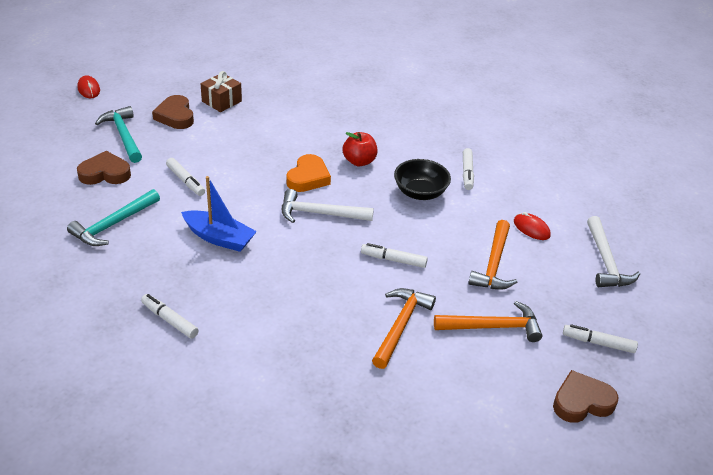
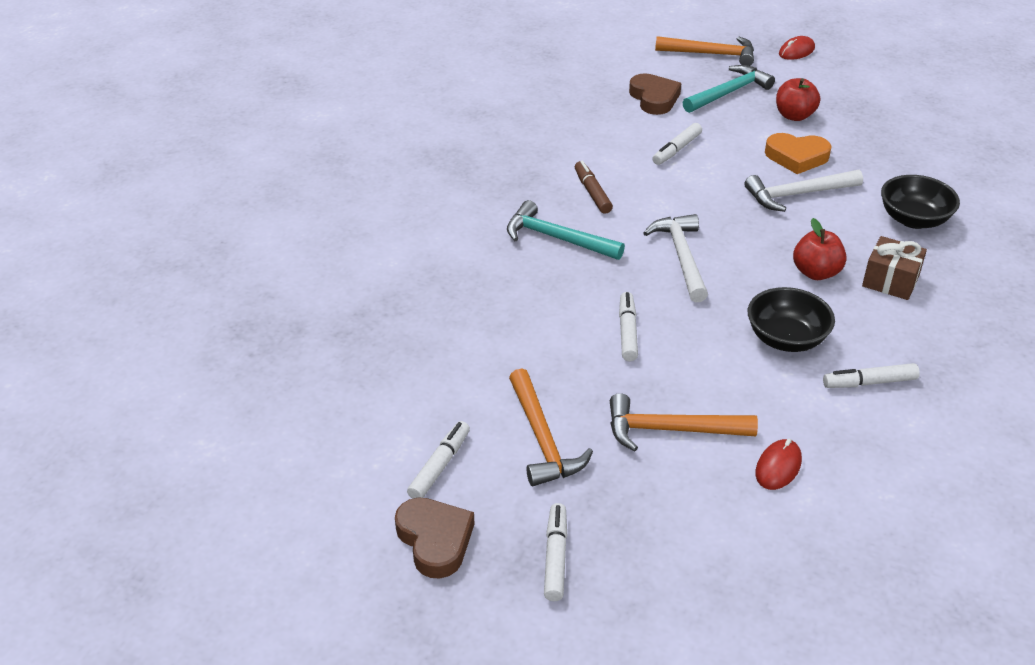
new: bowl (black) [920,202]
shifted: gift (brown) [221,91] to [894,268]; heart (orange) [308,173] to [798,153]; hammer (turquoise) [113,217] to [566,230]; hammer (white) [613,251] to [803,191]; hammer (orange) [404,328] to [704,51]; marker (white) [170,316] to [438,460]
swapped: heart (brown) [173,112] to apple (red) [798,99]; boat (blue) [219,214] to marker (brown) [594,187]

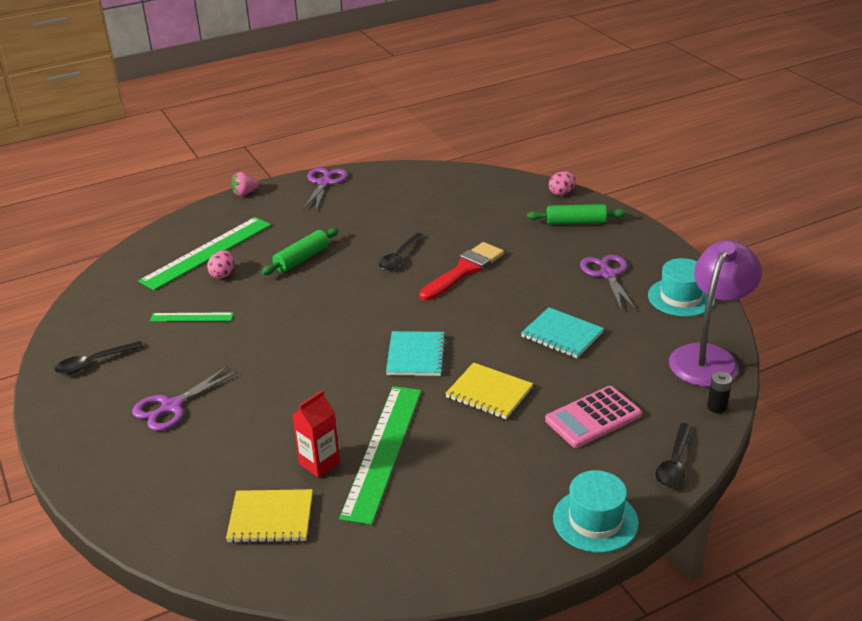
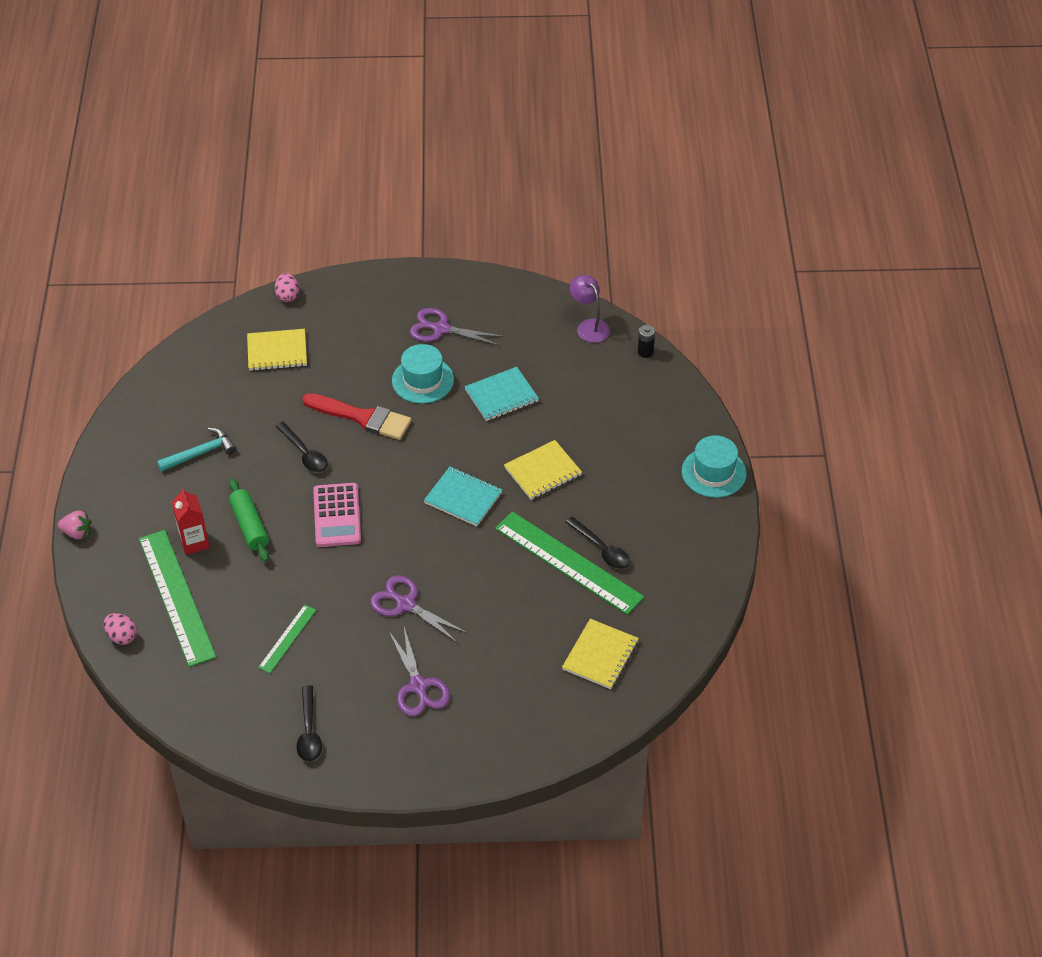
gone: rolling pin (green) [576,214]
new: notebook (yellow) [277,350]; hammer (turquoise) [196,449]
shifted: scissors (purple) [325,189] to [419,609]; egg (pink) [220,264] to [120,629]; hat (turquoise) [681,287] to [423,373]; calculator (pink) [593,417] to [337,515]; carton (red) [316,434] to [191,521]; spoon (black) [673,455] to [598,543]
rotated: strawberry (pink) [245,184] = [74,525] 75 degrees counterclockwise; brush (red) [461,271] = [357,416] 135 degrees clockwise
scaled: lamp (purple) [715,313] = [590,309] x0.56

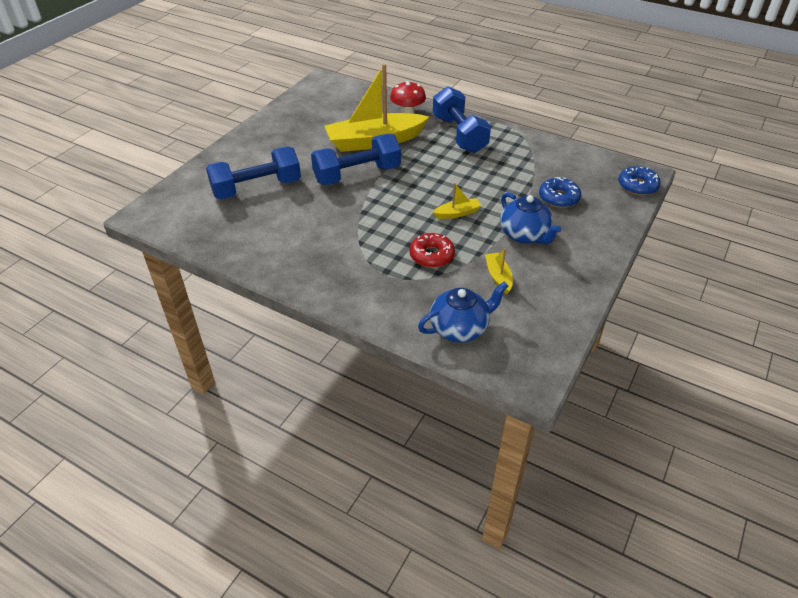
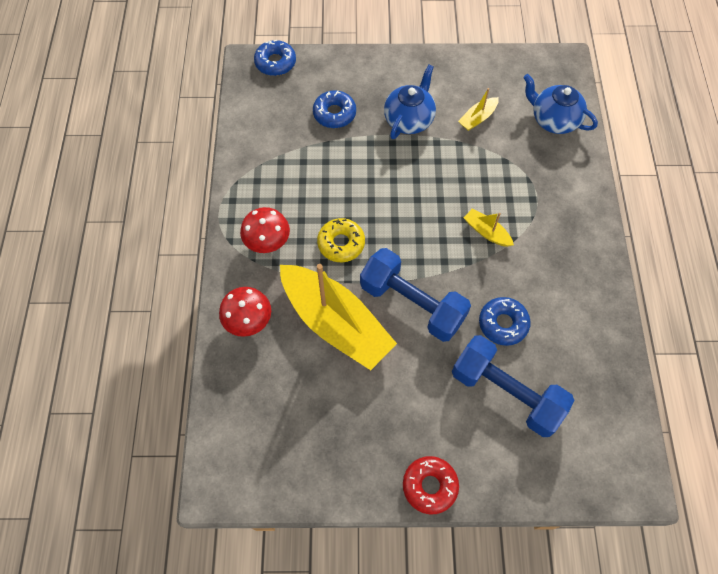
new: donut (yellow) [341,240]; donut (blue) [505,321]
shifted: boat (yellow) [457,201] to [489,227]; donut (red) [432,250] to [431,485]
swapped: dumbbell (blue) [462,119] to mushroom (red) [265,230]

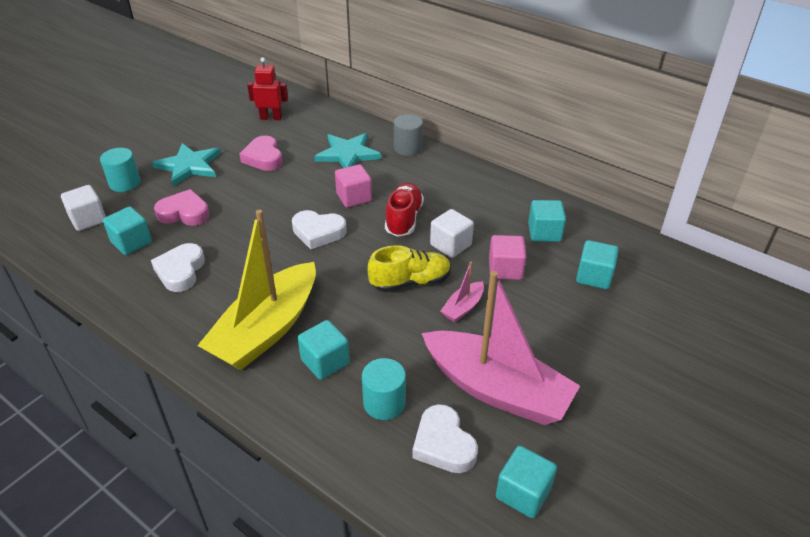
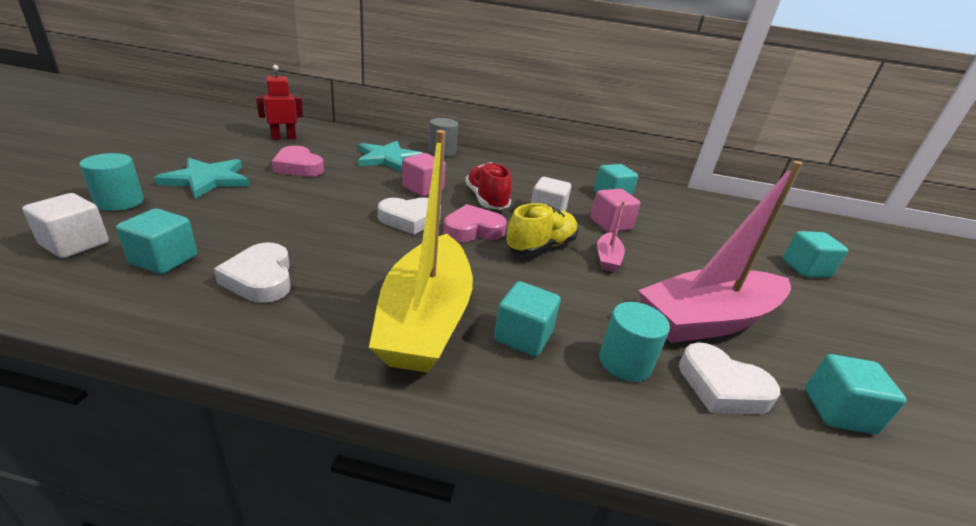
shifted: heart (pink) [182,207] to [475,223]; cube (turquoise) [597,264] to [815,254]
rotated: boat (pink) [501,348] = [720,252] 150 degrees clockwise

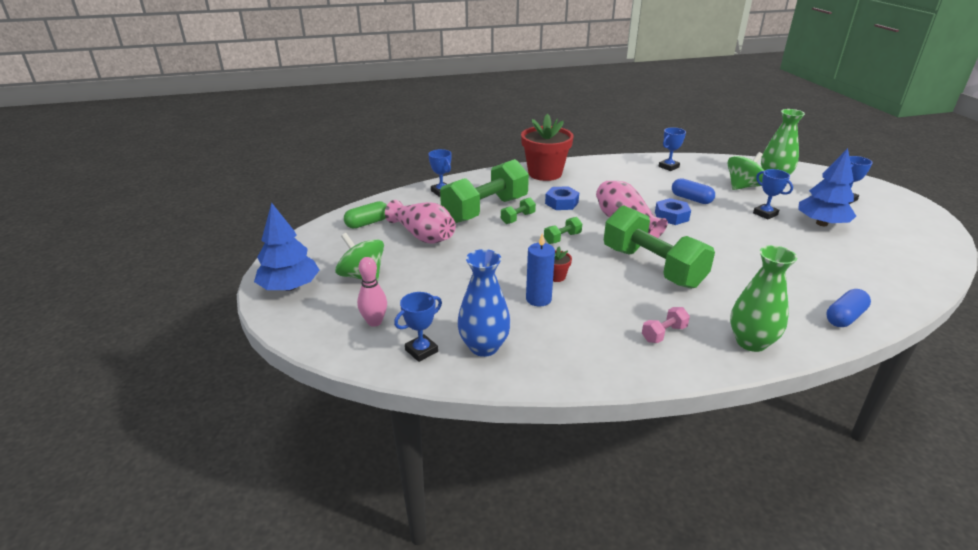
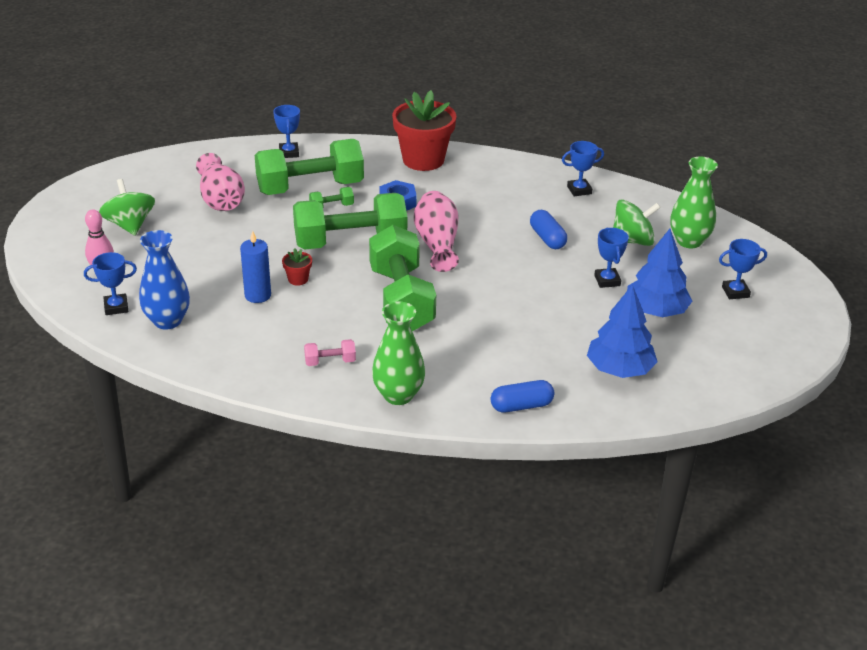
gone: nut (blue) [673,211]; capsule (green) [365,215]
shifted: tree (blue) [286,246] to [622,331]
scaled: dumbbell (green) [563,230] = [350,221] x2.47

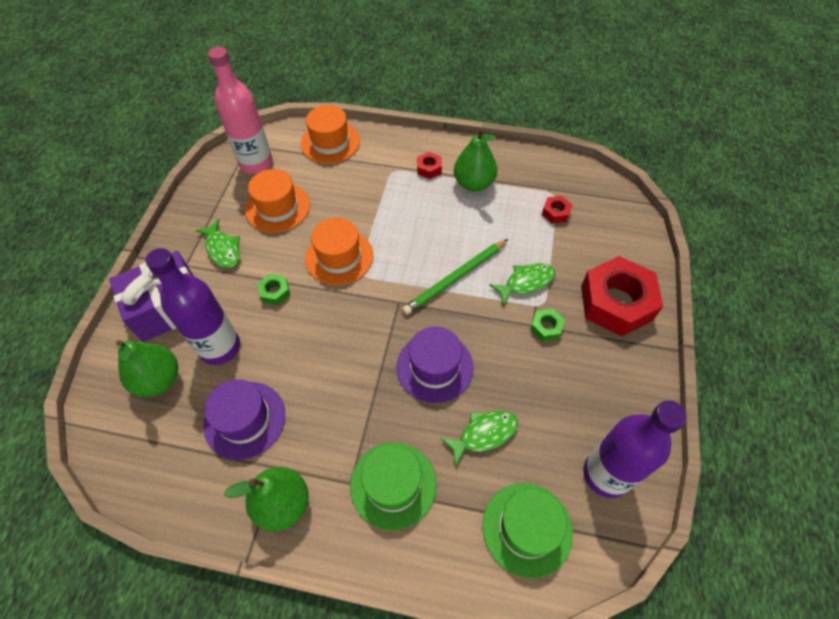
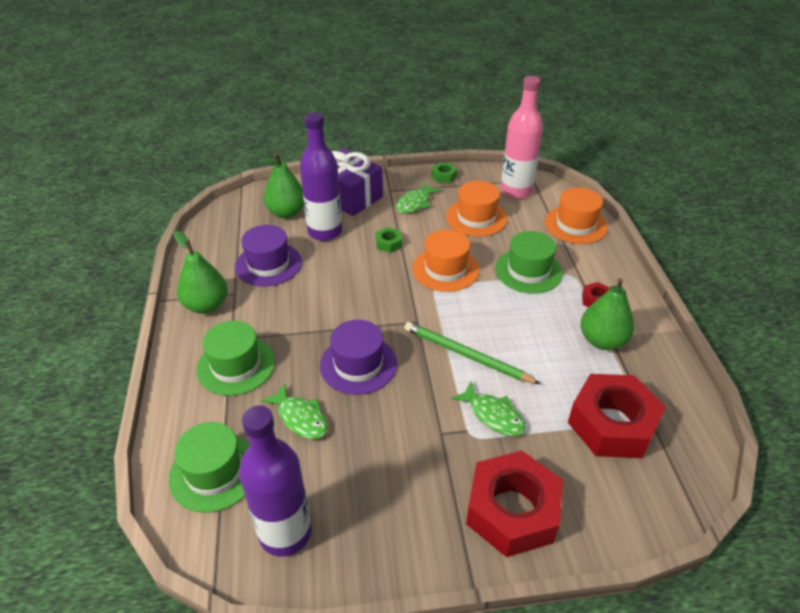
new: hat (green) [529,262]
shifted: nut (green) [547,325] to [444,173]
scaled: nut (red) [557,210] = [617,416] x2.35

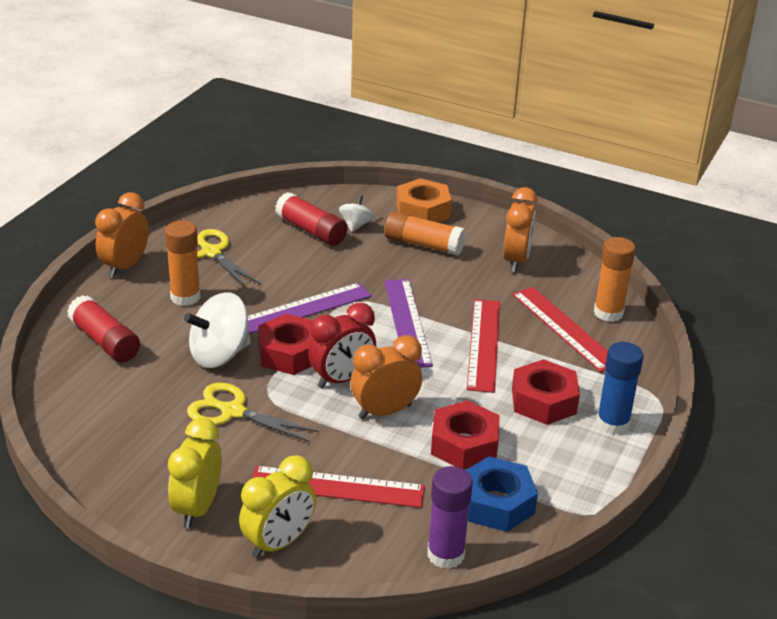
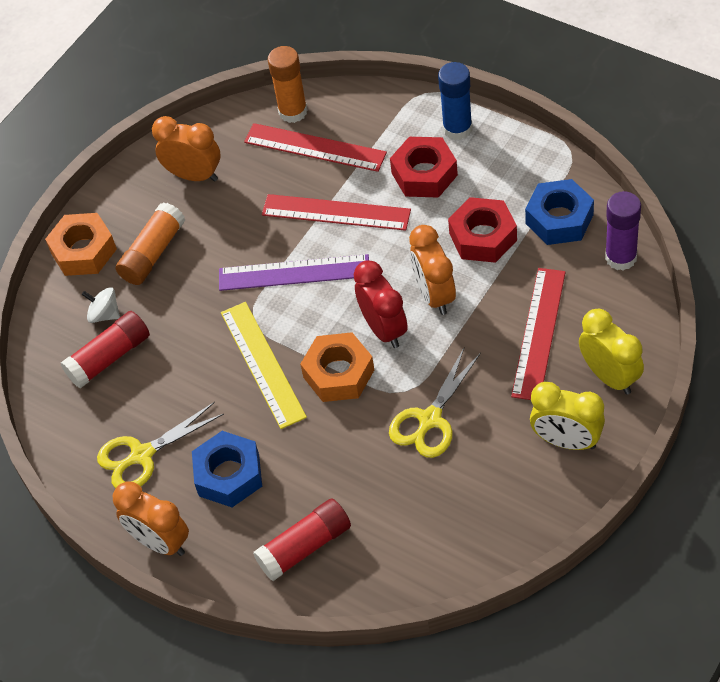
gone: spinning top (white) [217,330]
swapped: glue stick (orange) [182,263] to nut (blue) [227,469]
repainted: ruler (purple) [310,308] to ruler (yellow) [264,365]; nut (red) [286,344] to nut (orange) [337,367]
rotated: ruler (red) [560,329] = [315,147] 45 degrees clockwise

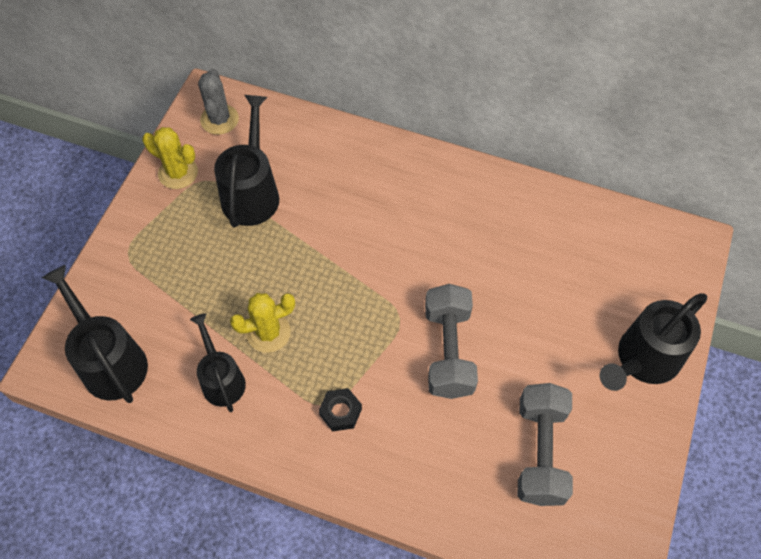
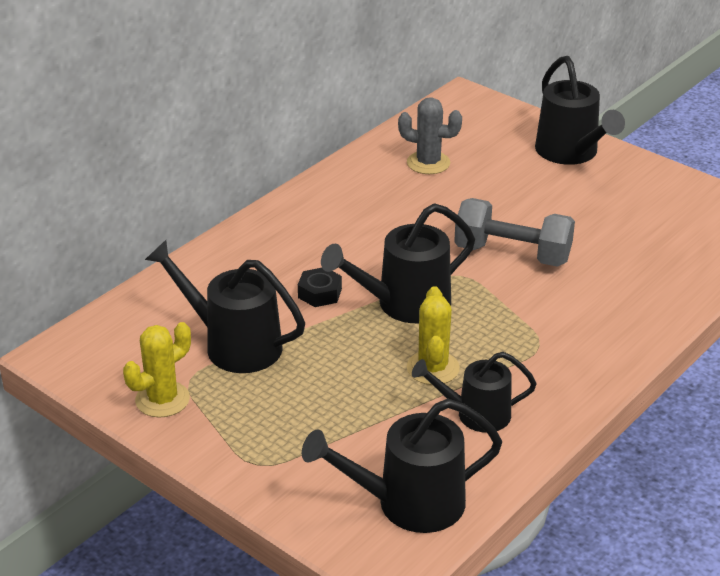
gone: dumbbell (grey) [545,444]
new: watering can (black) [398,263]
shifted: cactus (grey) [218,102] to [430,135]; nut (black) [340,410] to [320,287]

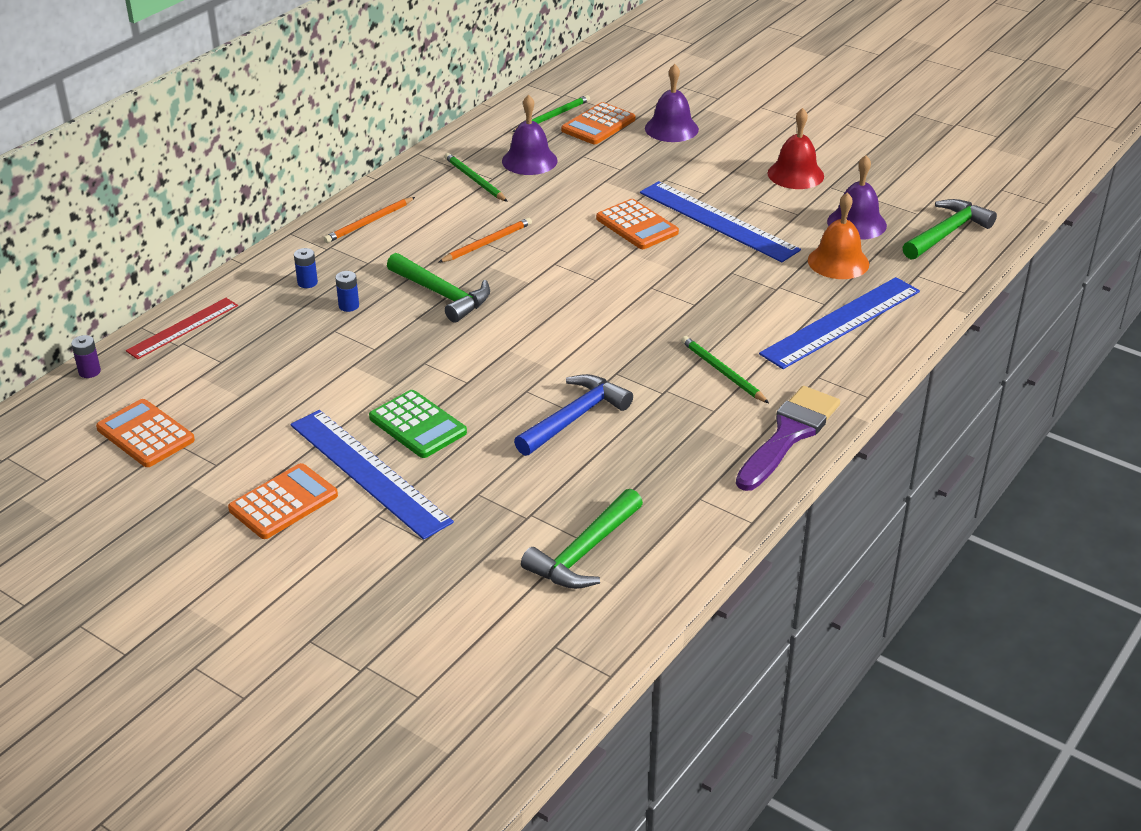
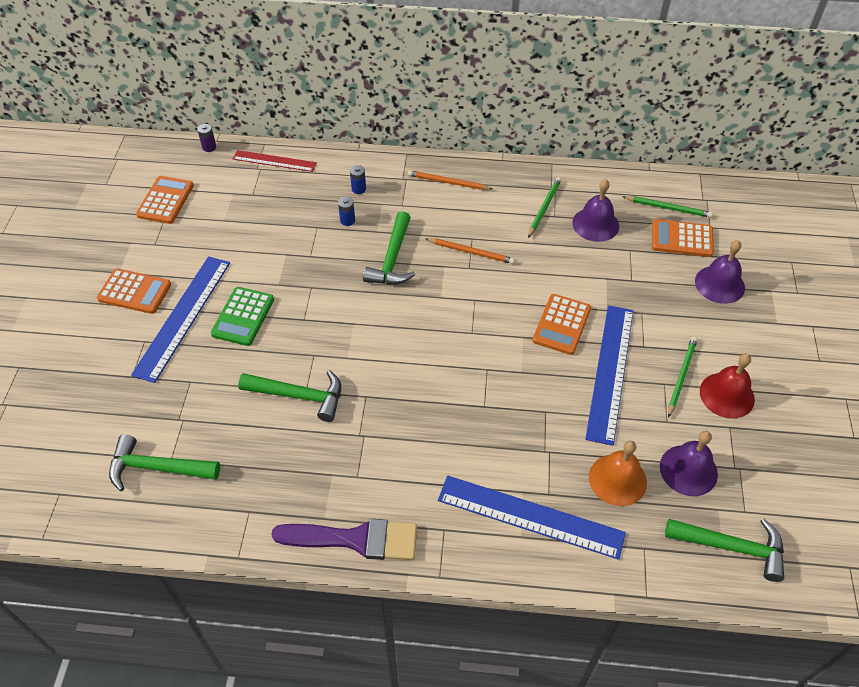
shifted: pencil (green) [725,369] to [683,377]
repainted: hammer (blue) [573,415] to hammer (green) [289,396]

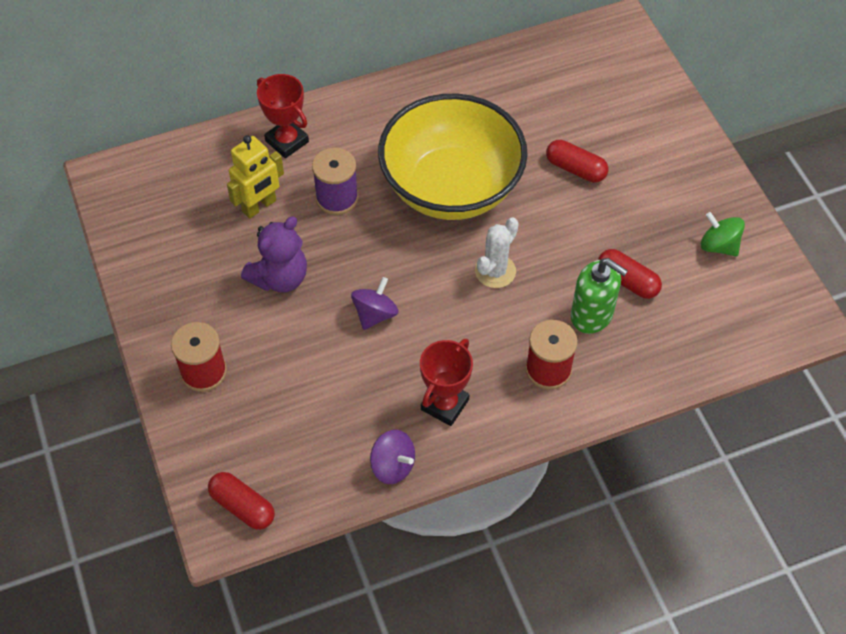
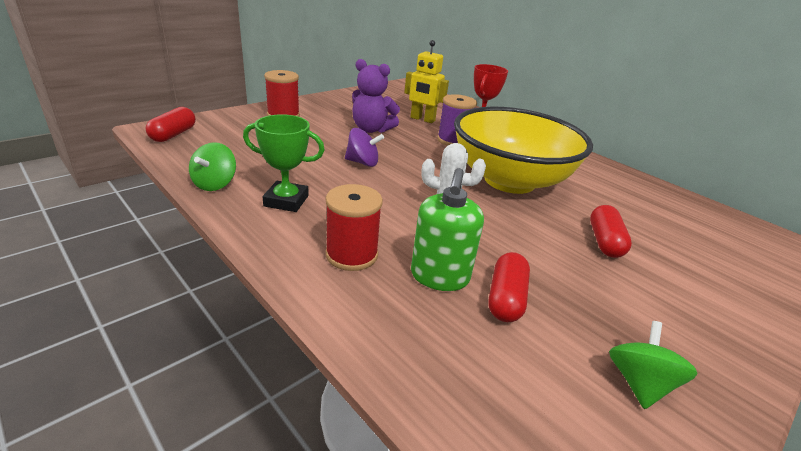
repainted: trophy (red) [446,382] to trophy (green) [284,163]; spinning top (purple) [392,457] to spinning top (green) [212,166]

